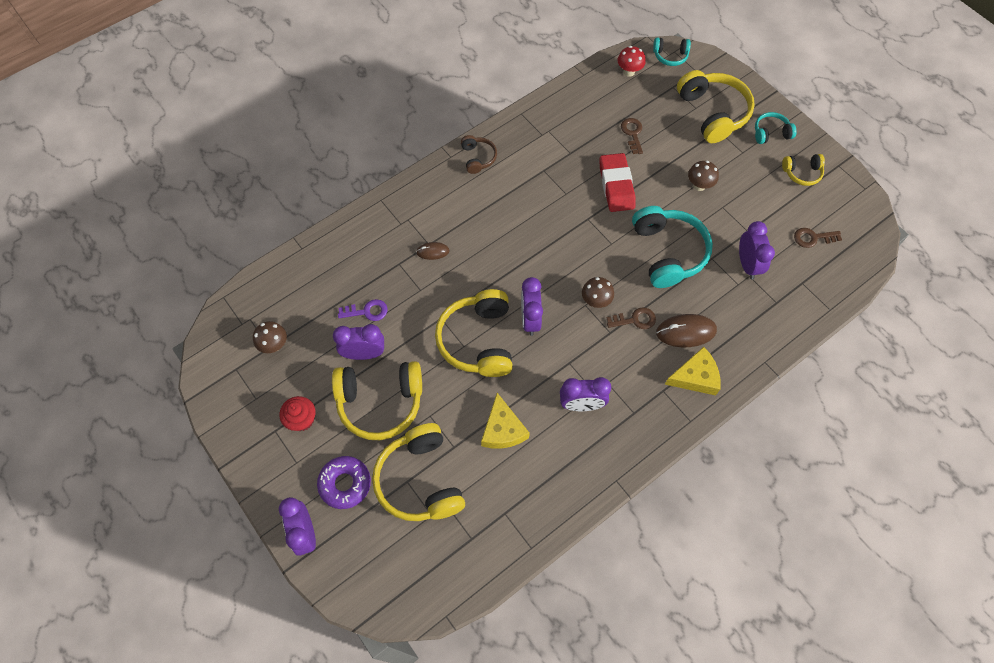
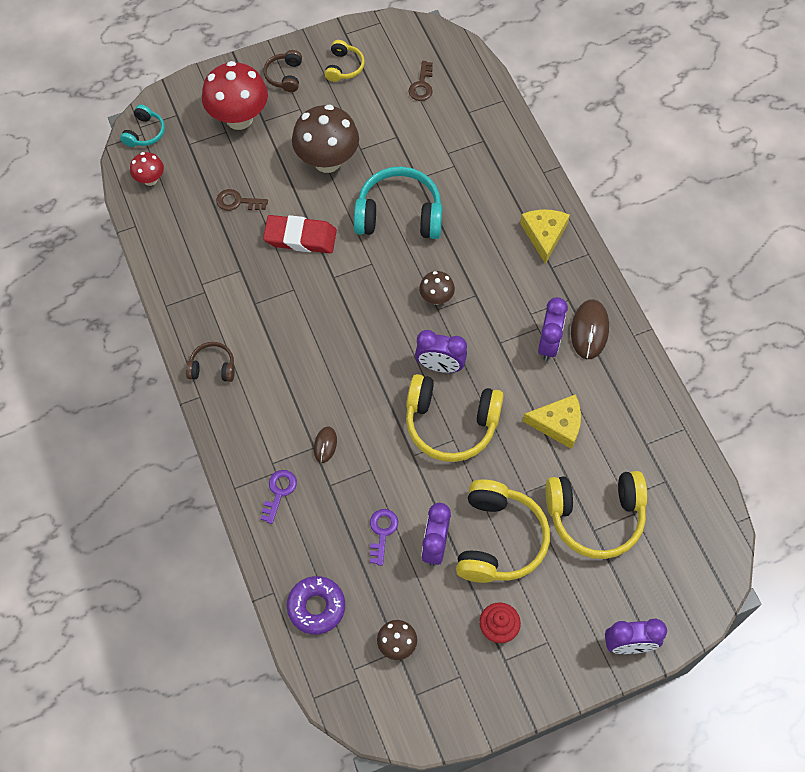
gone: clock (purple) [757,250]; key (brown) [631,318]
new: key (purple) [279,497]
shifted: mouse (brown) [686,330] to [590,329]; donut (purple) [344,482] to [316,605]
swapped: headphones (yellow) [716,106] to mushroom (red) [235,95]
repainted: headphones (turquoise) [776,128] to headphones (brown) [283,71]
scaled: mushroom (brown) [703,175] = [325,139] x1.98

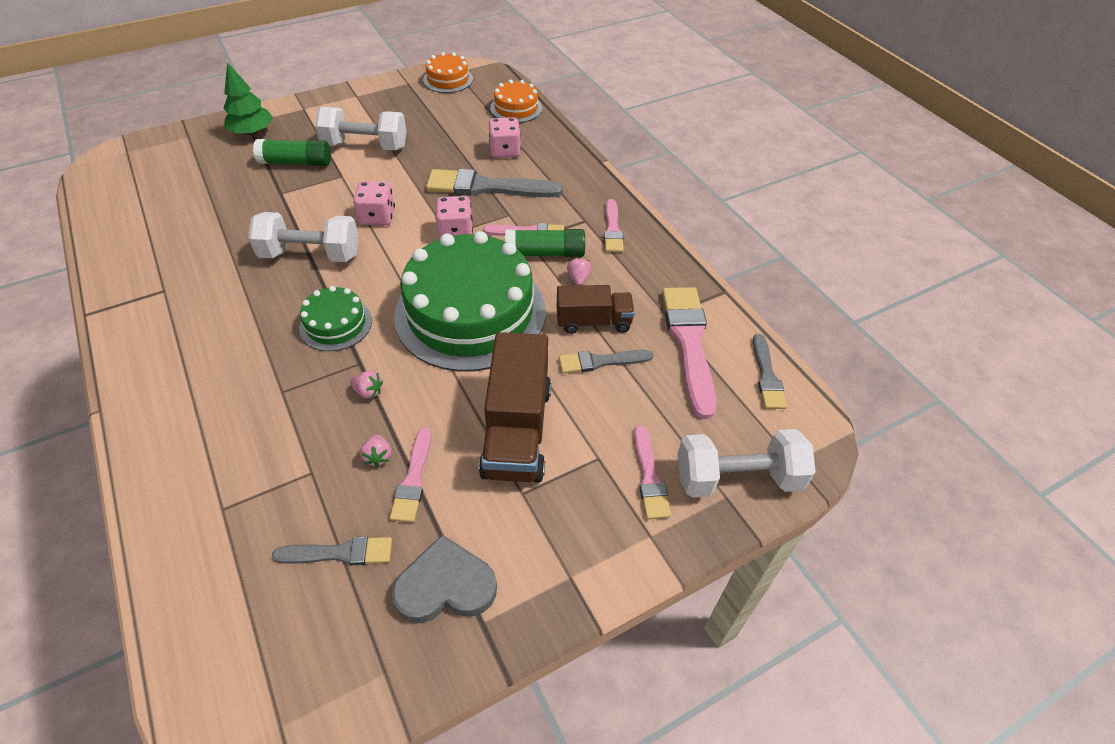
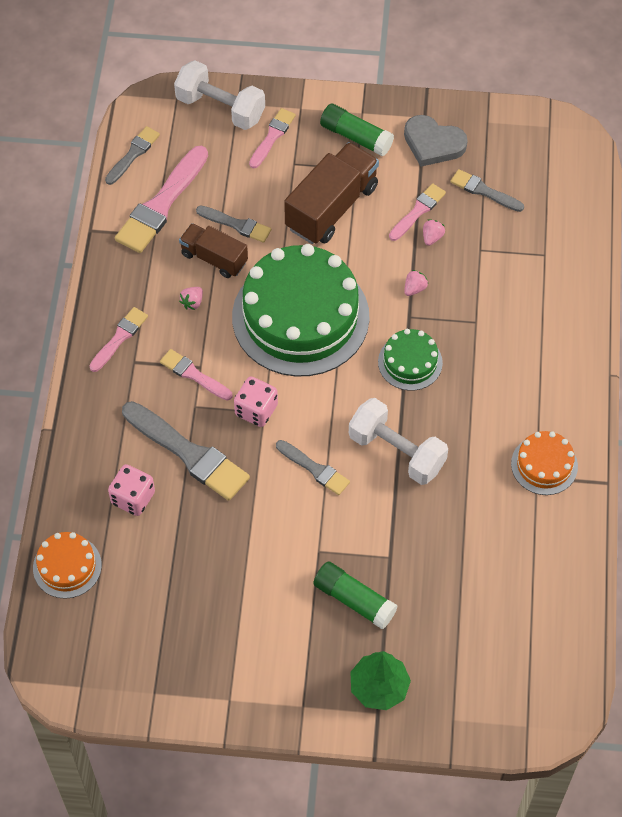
gone: dumbbell (white) [361,128]
shifted: cake (orange) [448,72] to [544,463]; glue stick (green) [545,243] to [357,130]
swapped: dice (pink) [374,203] to brush (grey) [313,467]
rotated: strawberry (pink) [366,385] = [416,283] 75 degrees clockwise

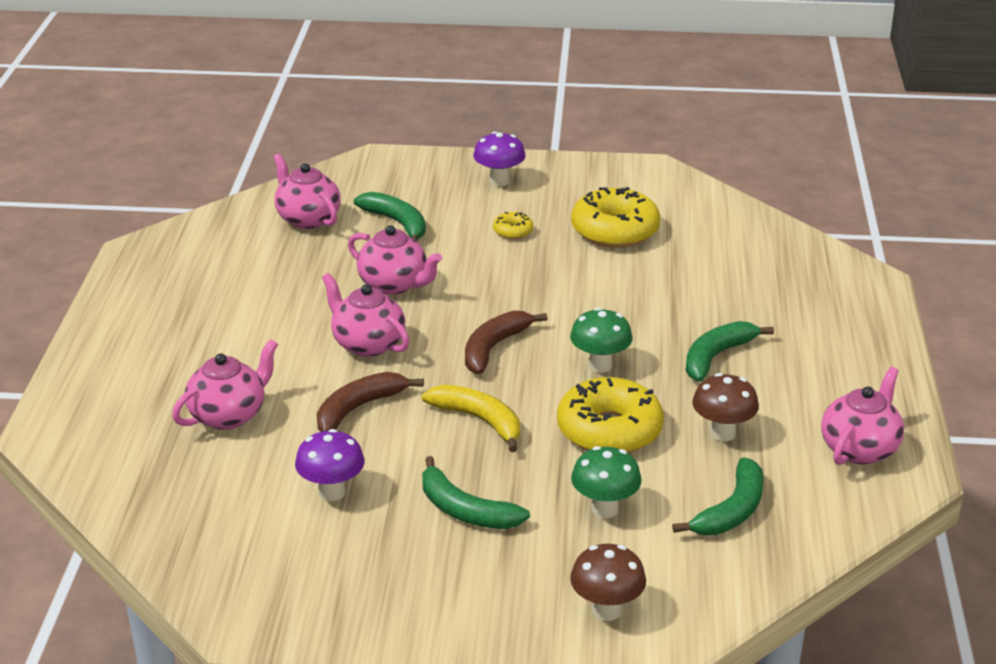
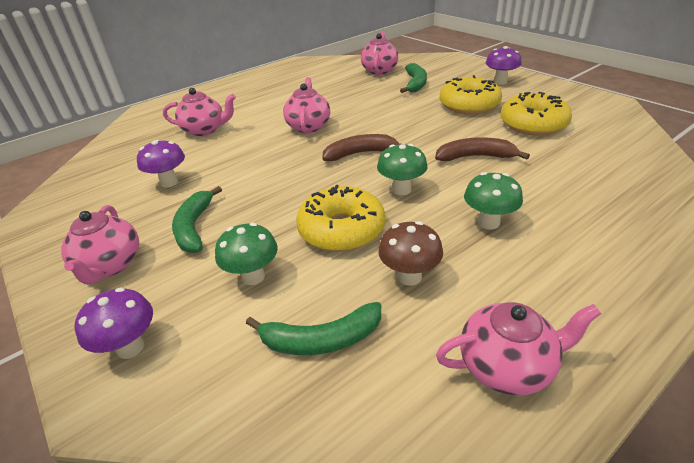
gone: banana (yellow) [471,418]
shifted: teapot (pink) [395,260] to [100,244]; banana (brown) [370,402] to [482,149]
swapped: banana (green) [730,351] to mushroom (green) [493,200]
repainted: mushroom (brown) [608,582] to mushroom (purple) [113,323]
scaled: donut (yellow) [513,225] = [471,94] x2.20

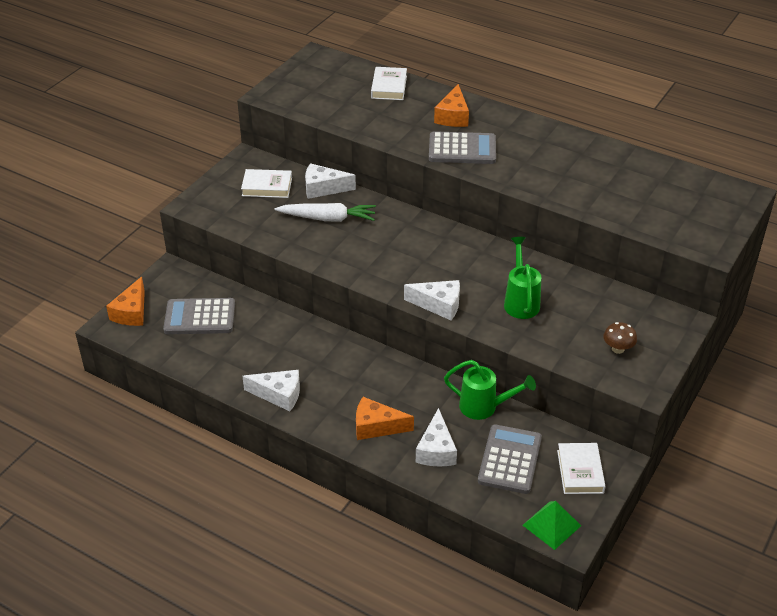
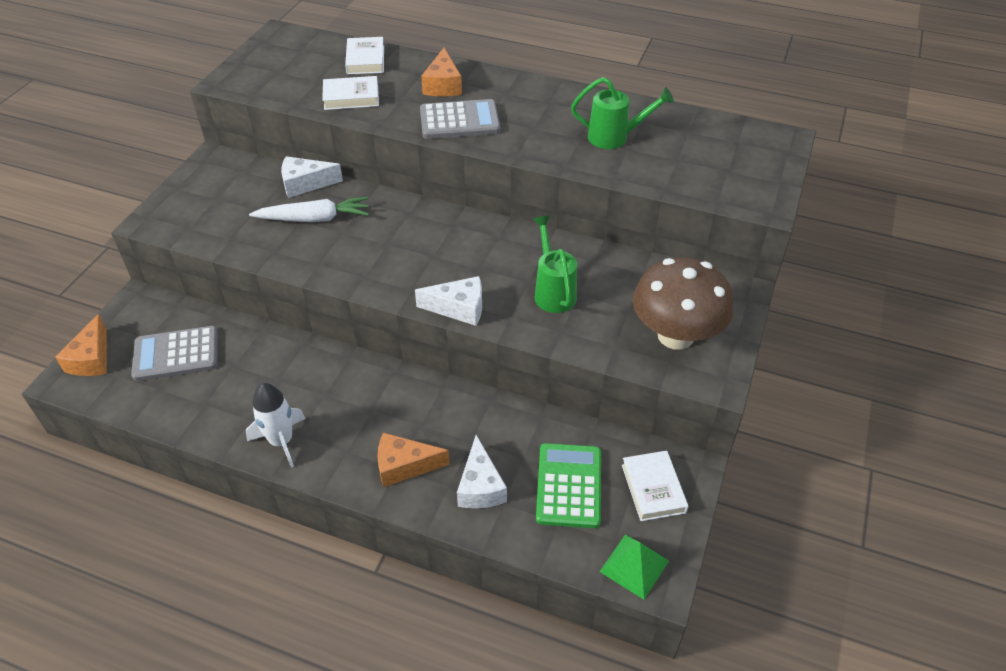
shifted: book (white) [266,183] to [350,93]; watering can (green) [490,390] to [622,113]
swapped: cheese (white) [271,390] to rocket (white) [276,425]
repainted: calculator (grey) [510,459] to calculator (green) [568,485]
scaled: mushroom (brown) [620,338] = [683,303] x2.47

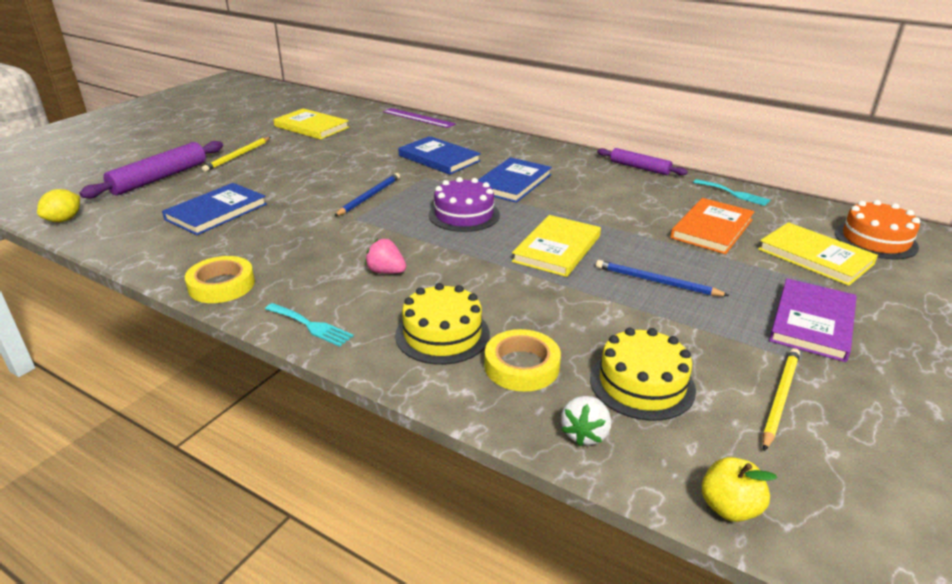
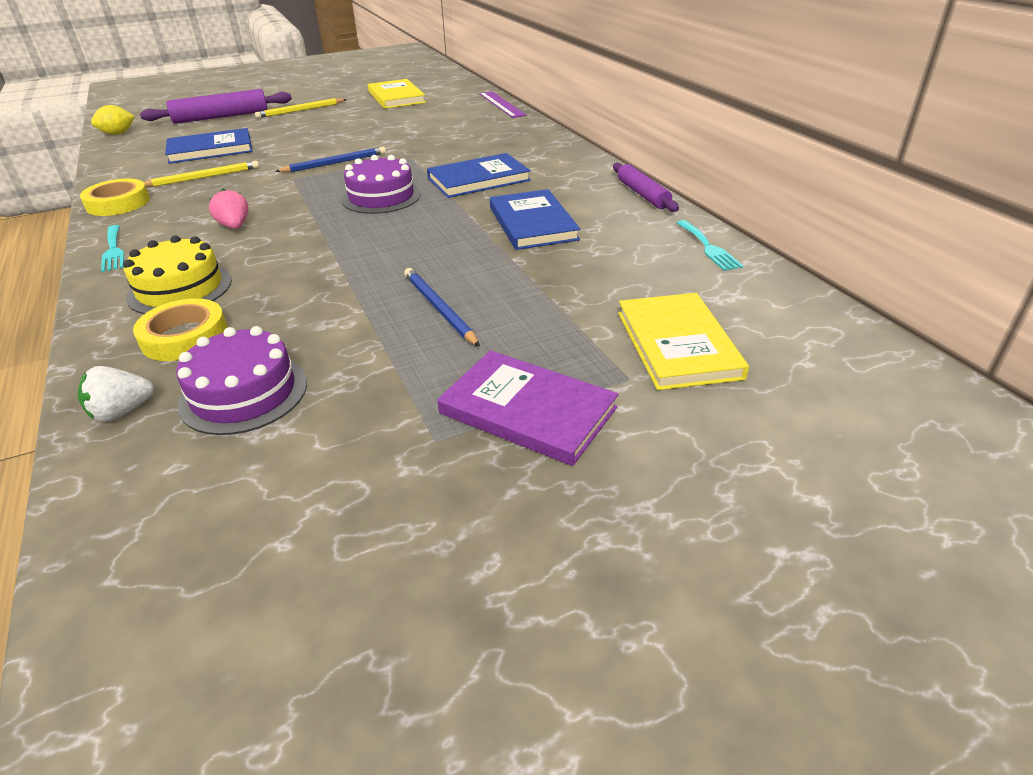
gone: book (orange) [712,226]; cake (orange) [877,229]; book (yellow) [556,246]; apple (yellow) [739,489]
shifted: book (blue) [440,155] to [535,219]; pencil (yellow) [781,399] to [201,174]
repainted: cake (yellow) [643,374] to cake (purple) [241,380]
rotated: book (purple) [813,320] = [527,408] 60 degrees clockwise

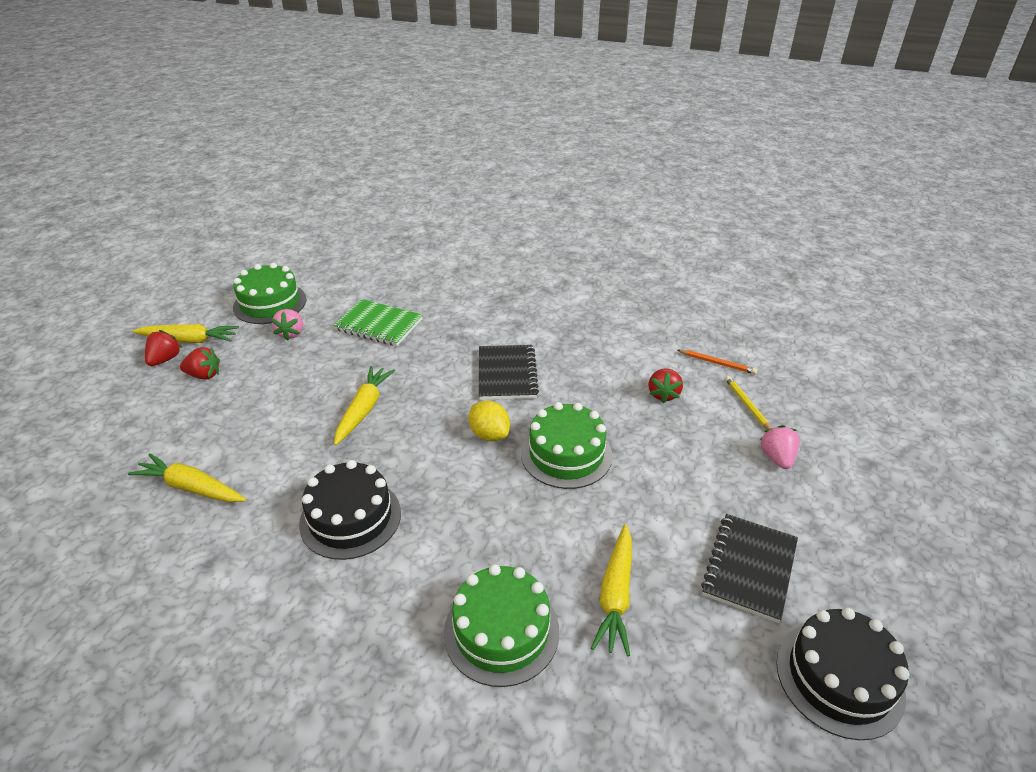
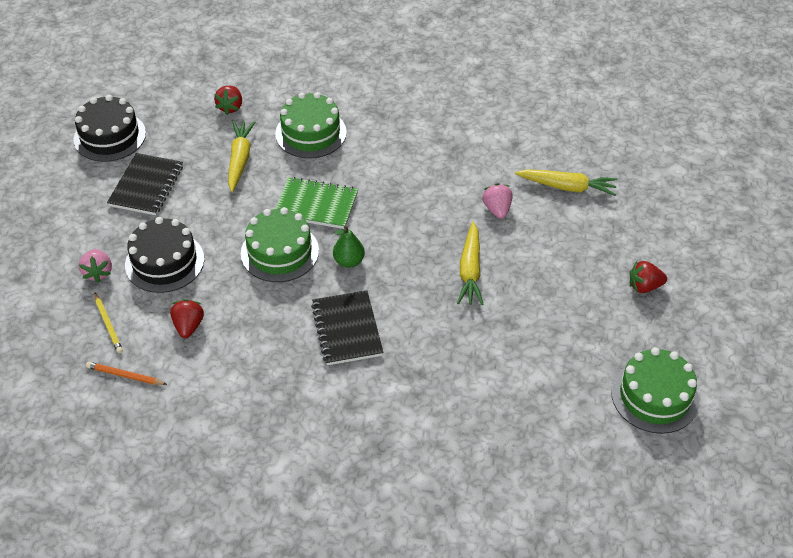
gone: carrot (yellow) [186,333]
shifted: notebook (green) [377,322] to [316,203]; strawberry (pink) [287,325] to [497,201]; strawberry (red) [163,348] to [228,100]; cake (black) [350,510] to [164,255]
swapped: lemon (yellow) [489,421] to pear (green) [349,247]

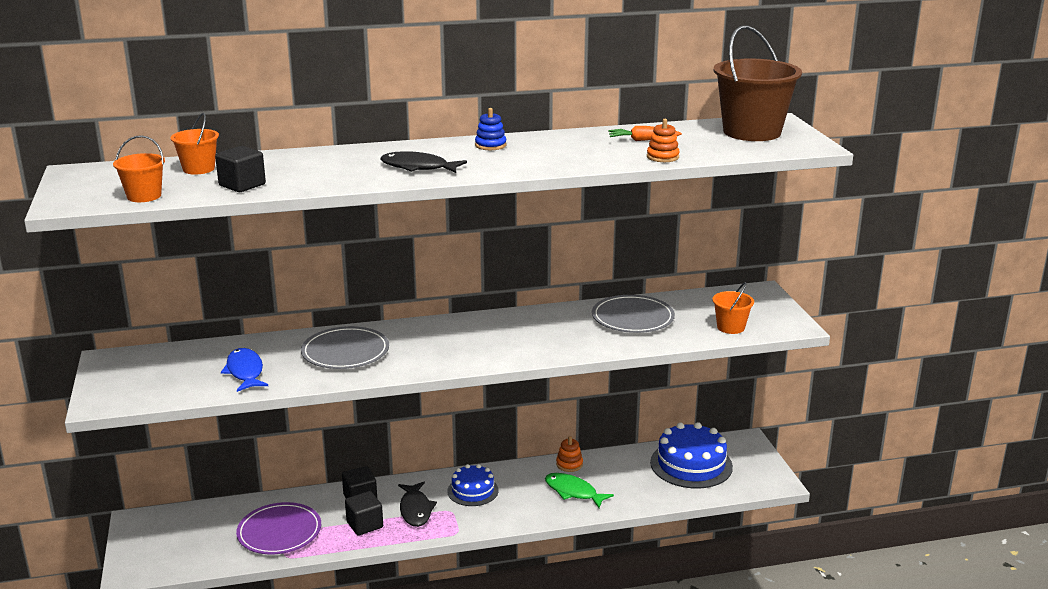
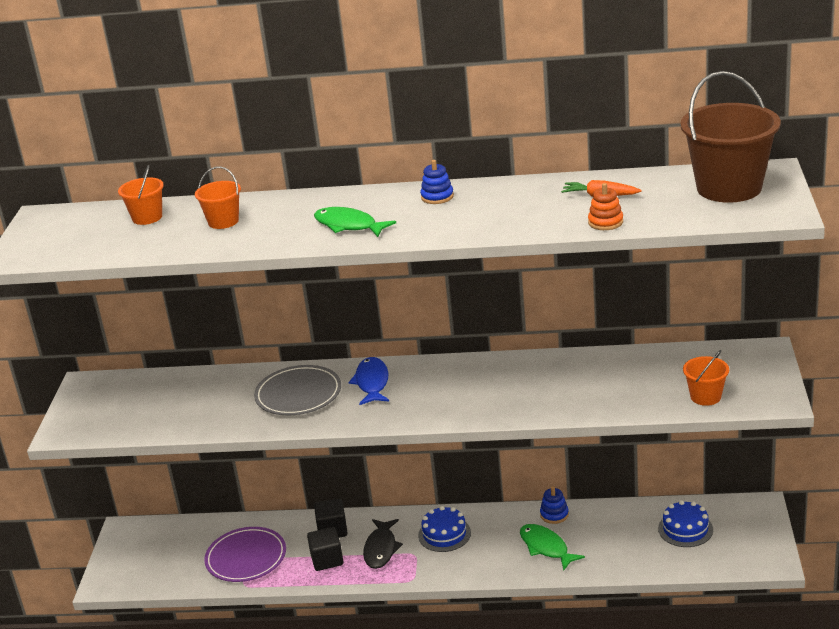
gone: cube (black) [240,169]; plate (grey) [633,314]
shifted: bucket (orange) [139,168] to [218,197]; fish (blue) [244,370] to [368,381]
repainted: fish (black) [424,162] to fish (green) [355,222]; stacking toy (orange) [569,454] to stacking toy (blue) [554,505]
scaled: cake (blue) [691,455] = [685,523] x0.61

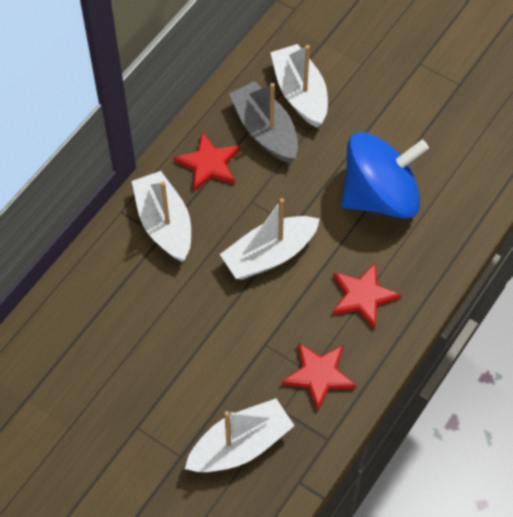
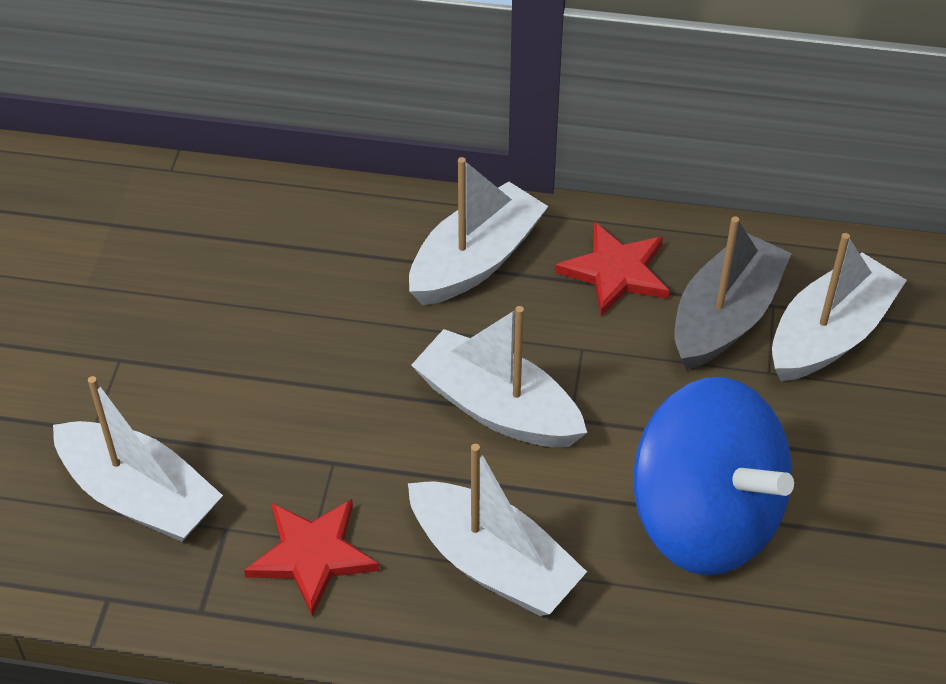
swapped: star (red) [366,295] to boat (white) [497,530]

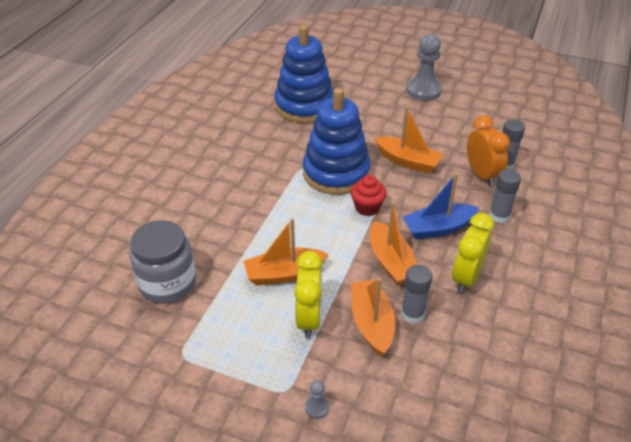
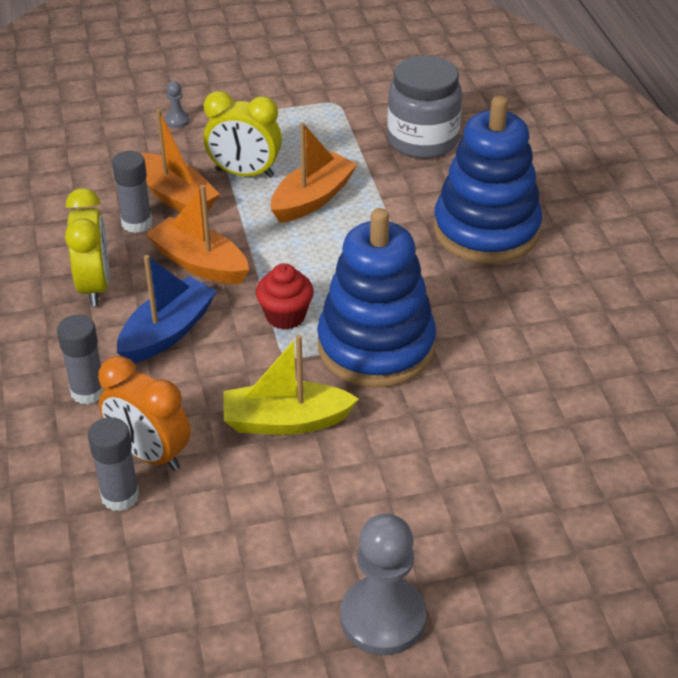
shifted: stacking toy (blue) [303,74] to [488,180]
repainted: boat (orange) [409,140] to boat (yellow) [291,384]
rotated: clock (yellow) [308,294] = [242,134] 45 degrees counterclockwise

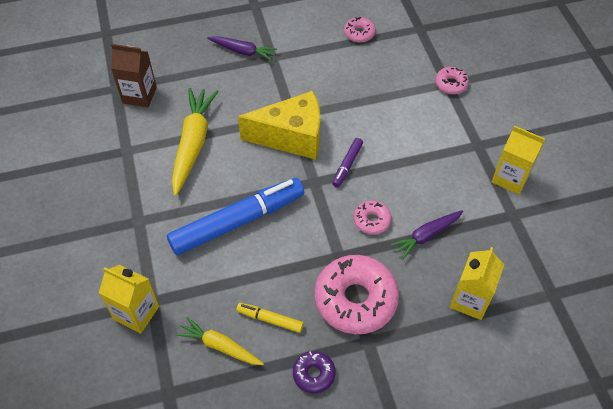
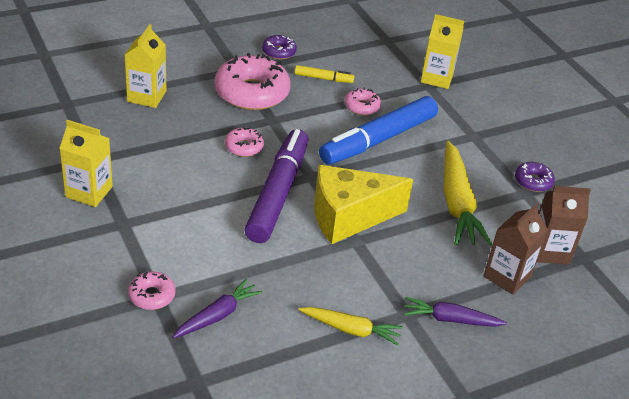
new: donut (purple) [535,177]; carton (brown) [515,249]
shifted: donut (pink) [360,29] to [363,101]; carrot (purple) [426,235] to [217,308]; carrot (yellow) [220,341] to [351,326]
scaled: marker (purple) [347,162] = [276,186] x2.26

